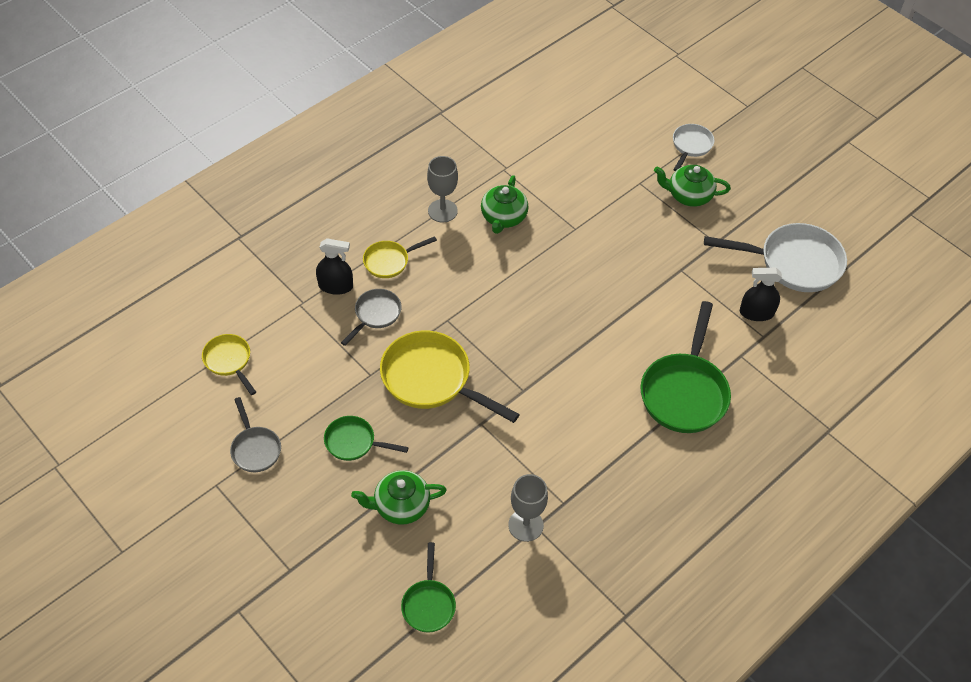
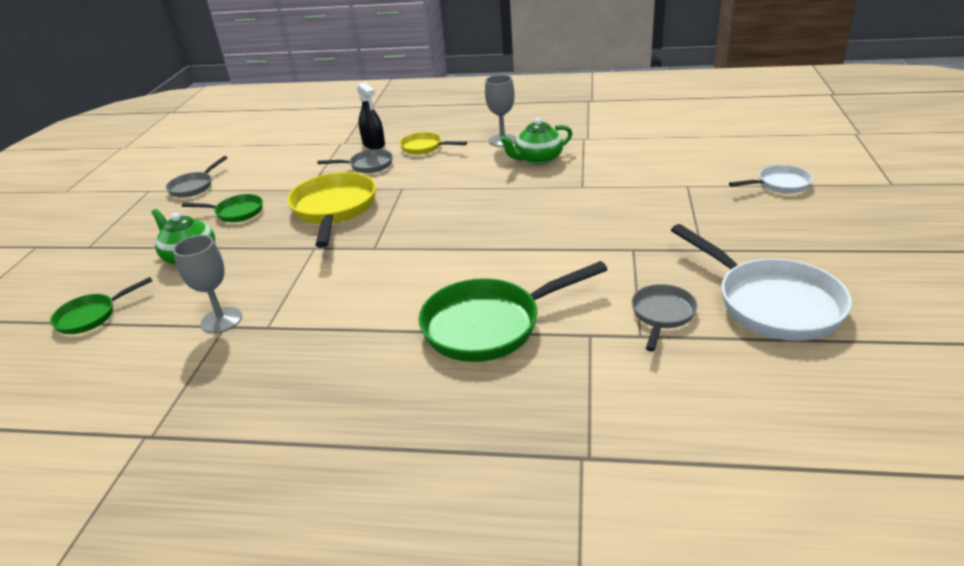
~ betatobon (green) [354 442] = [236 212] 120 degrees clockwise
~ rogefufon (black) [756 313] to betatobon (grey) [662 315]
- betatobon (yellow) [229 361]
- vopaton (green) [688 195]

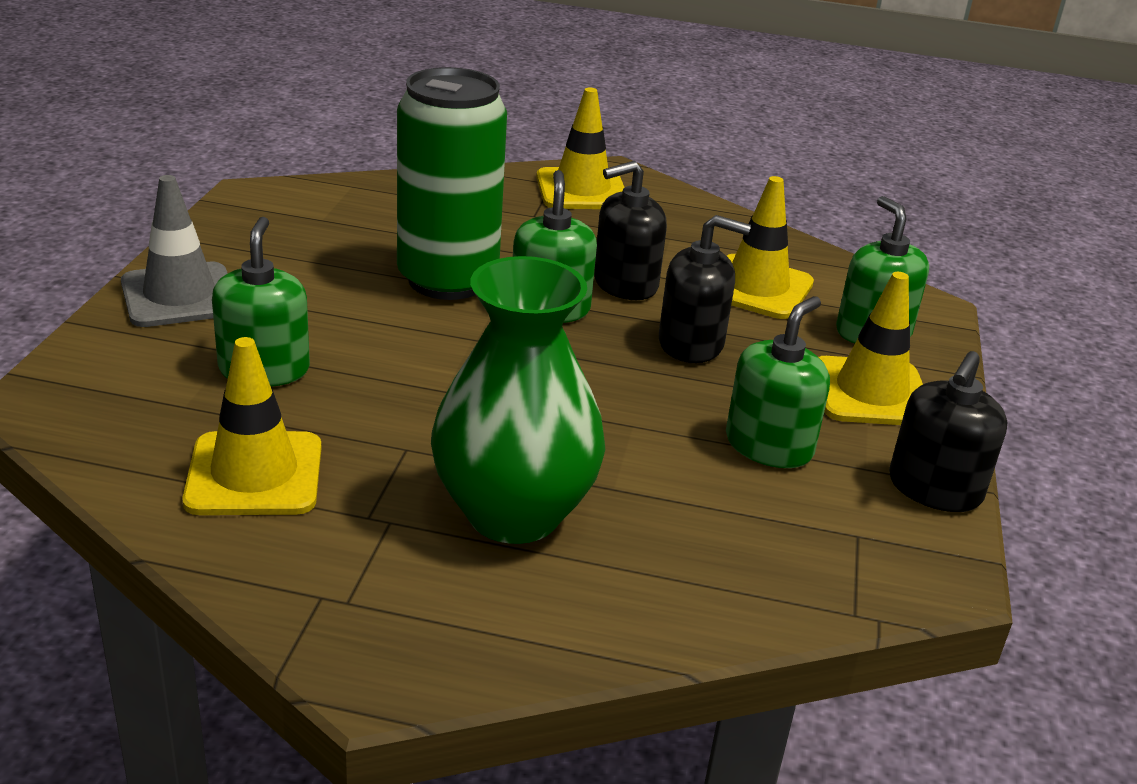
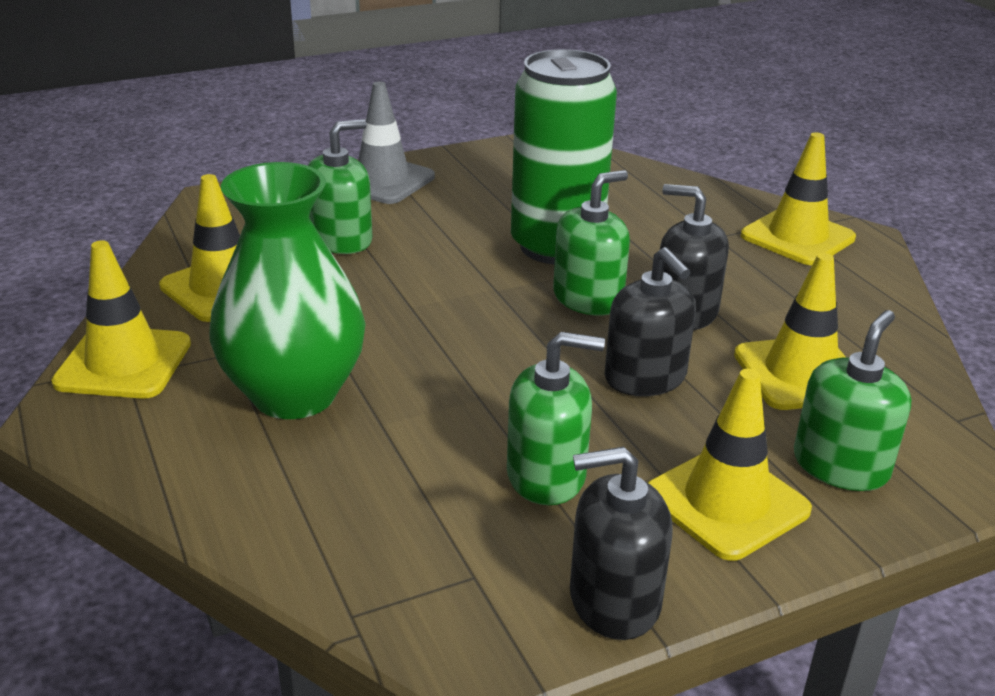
+ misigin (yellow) [123 363]

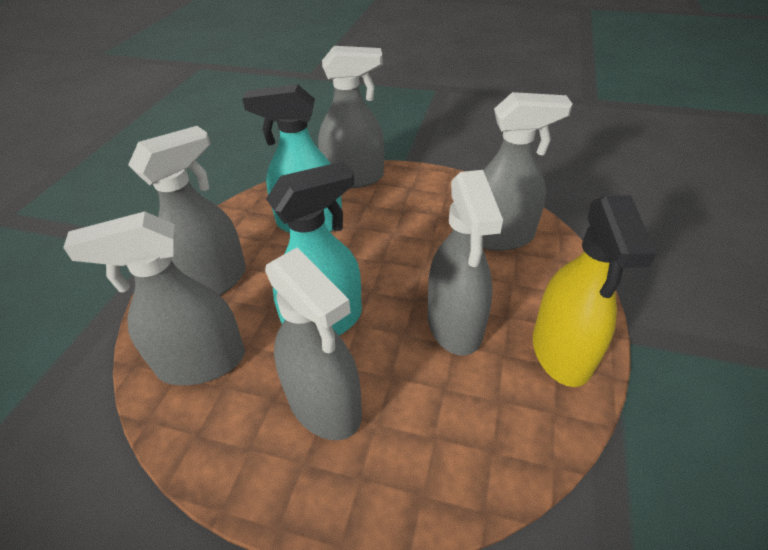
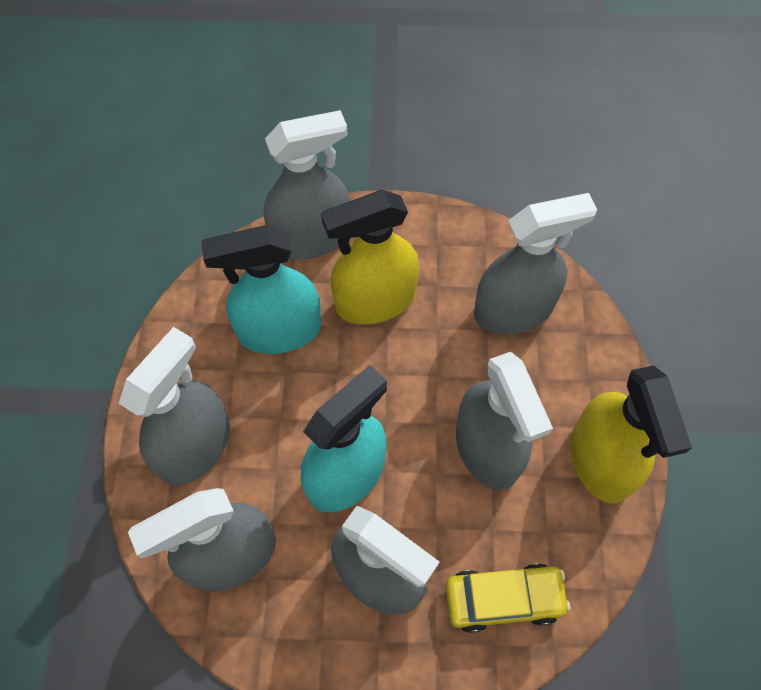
+ rogefufon (yellow) [375 300]
+ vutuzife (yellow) [503 599]

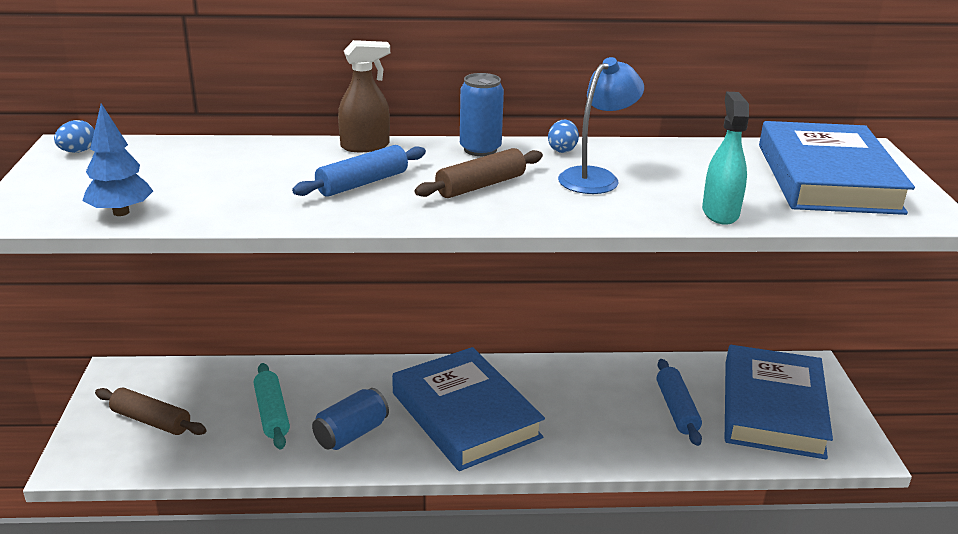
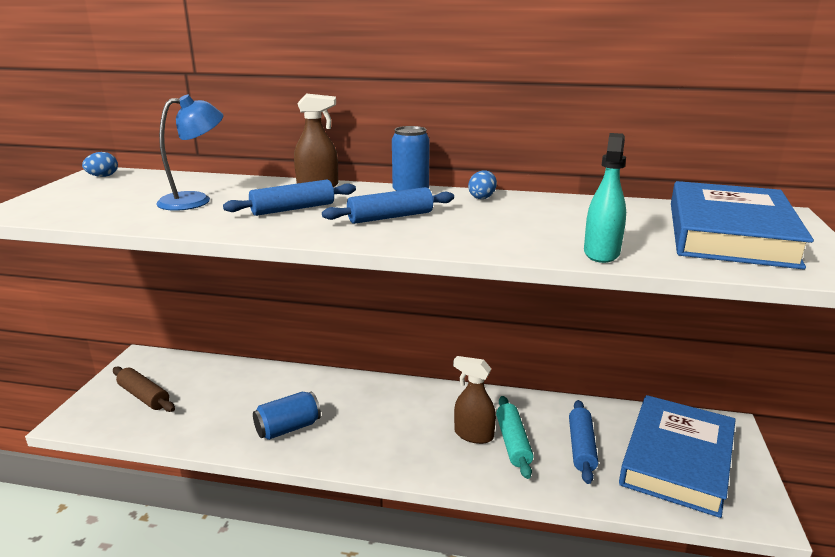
~ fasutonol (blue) [596 177] to [195 200]
~ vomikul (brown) [480 185] to vomikul (blue) [390 217]
+ rogefufon (brown) [473 435]
~ vomikul (turquoise) [272 413] to [513 443]
- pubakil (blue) [121 212]
- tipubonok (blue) [465 415]

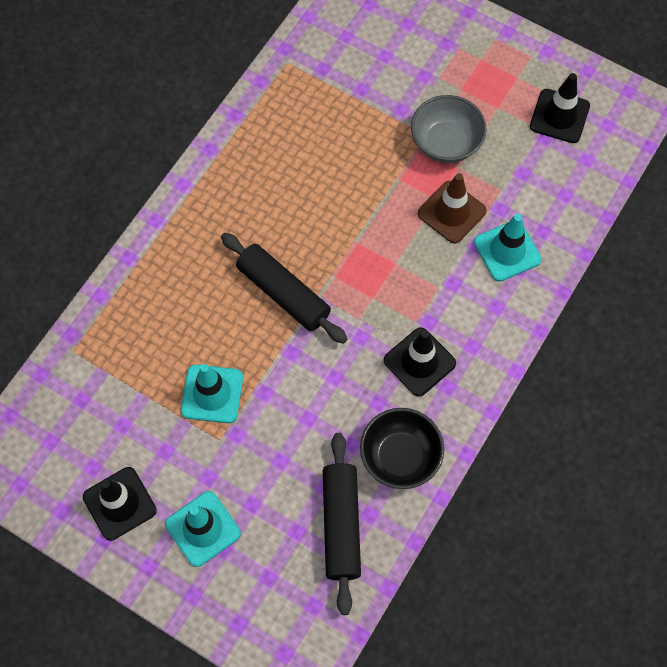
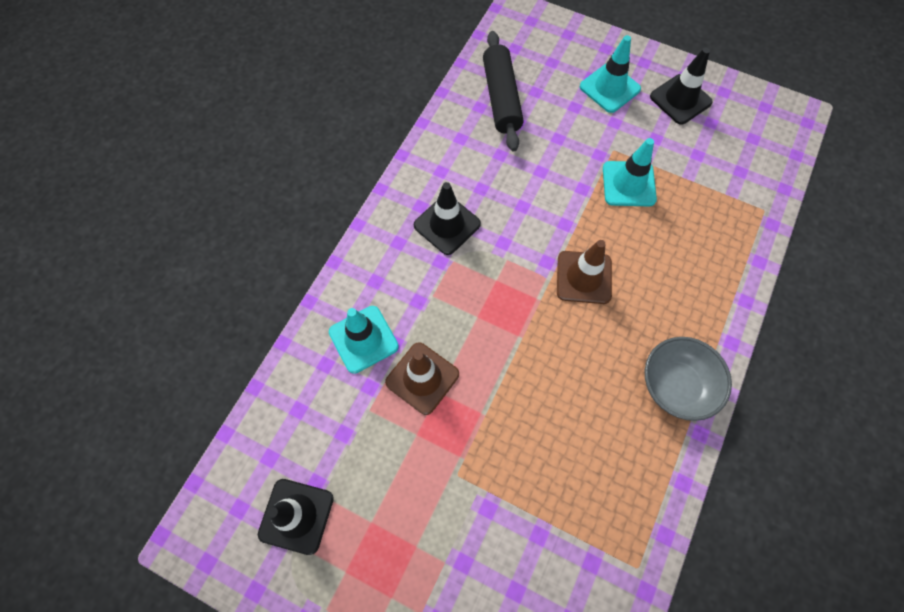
~ vomikul (black) [283 293] to misigin (brown) [584 277]
~ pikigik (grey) [446 143] to [676 385]
- pikigik (black) [400 456]

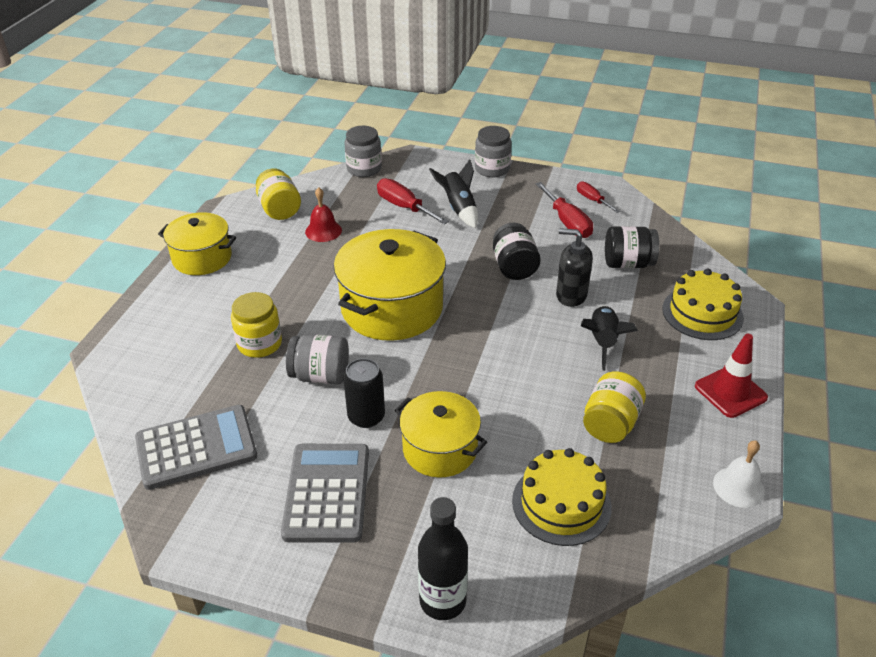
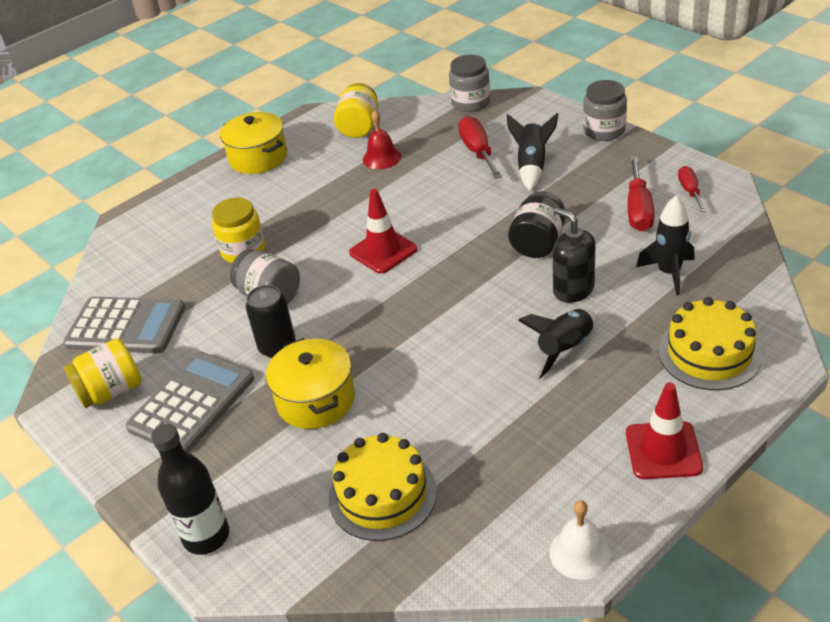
~ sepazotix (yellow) [610 423] to [111 391]
~ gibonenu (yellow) [392 308] to misigin (red) [383 251]
~ sepazotix (black) [628 263] to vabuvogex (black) [669 273]

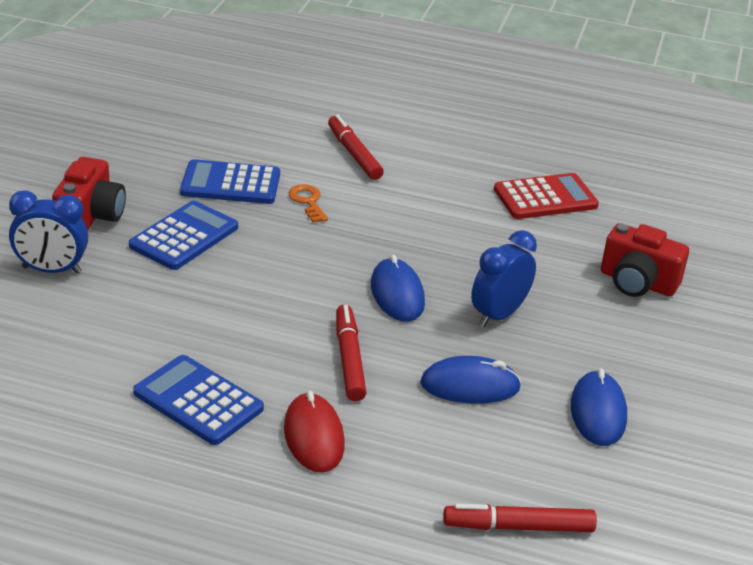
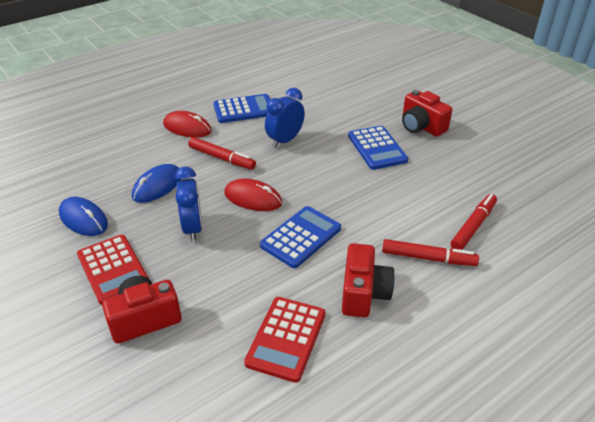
+ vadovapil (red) [113 269]
~ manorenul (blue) [397 294] to manorenul (red) [253 198]
~ vadovapil (blue) [230 184] to [301 237]
~ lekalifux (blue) [51 270] to [285 140]
+ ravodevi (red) [363 293]
~ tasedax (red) [518 527] to [473 226]
- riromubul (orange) [308 201]

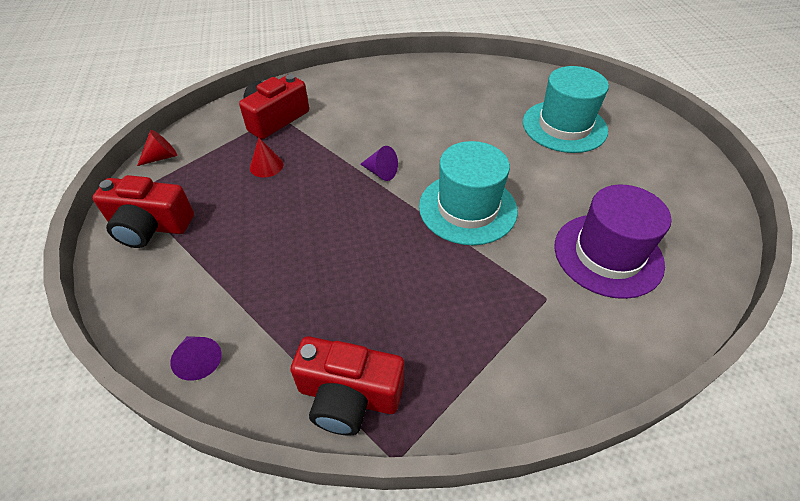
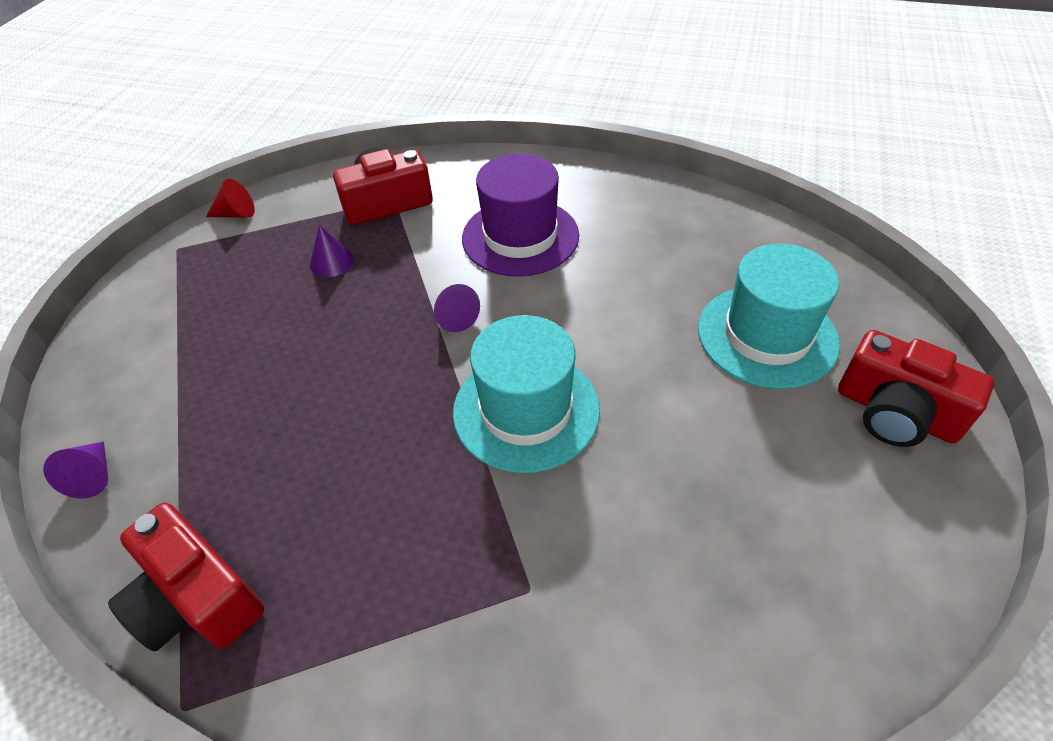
~ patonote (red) [266 166] to patonote (purple) [332 262]
~ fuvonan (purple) [608 255] to [520 237]
~ ravodevi (red) [150 226] to [895 412]

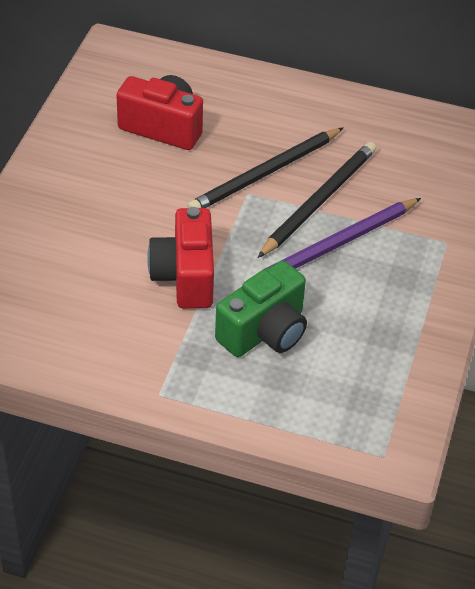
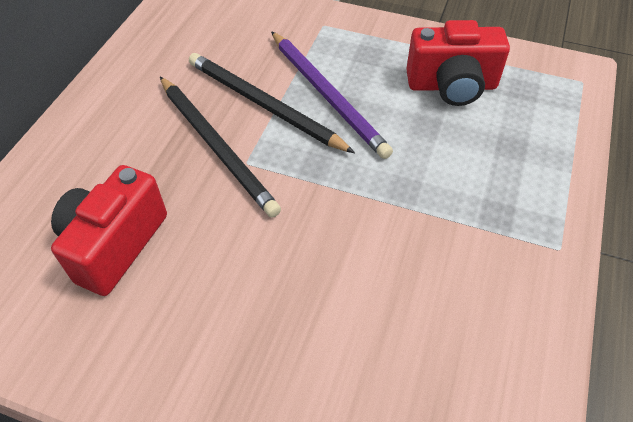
~ ravodevi (red) [185 276] to [452 86]
- ravodevi (green) [264 332]

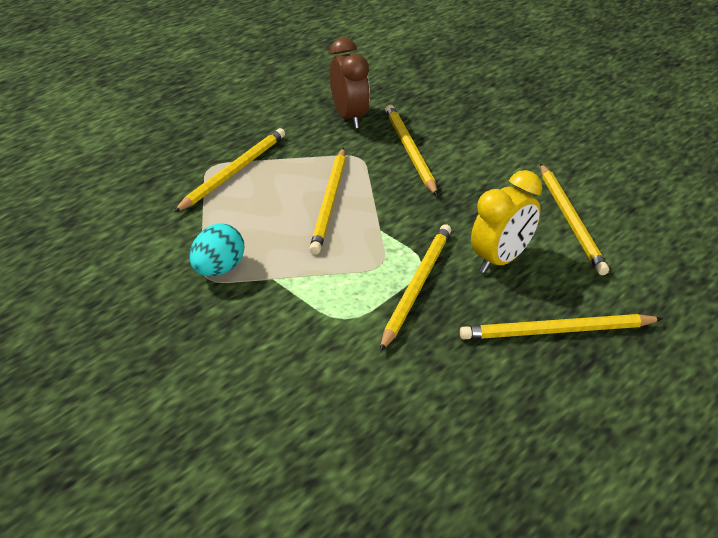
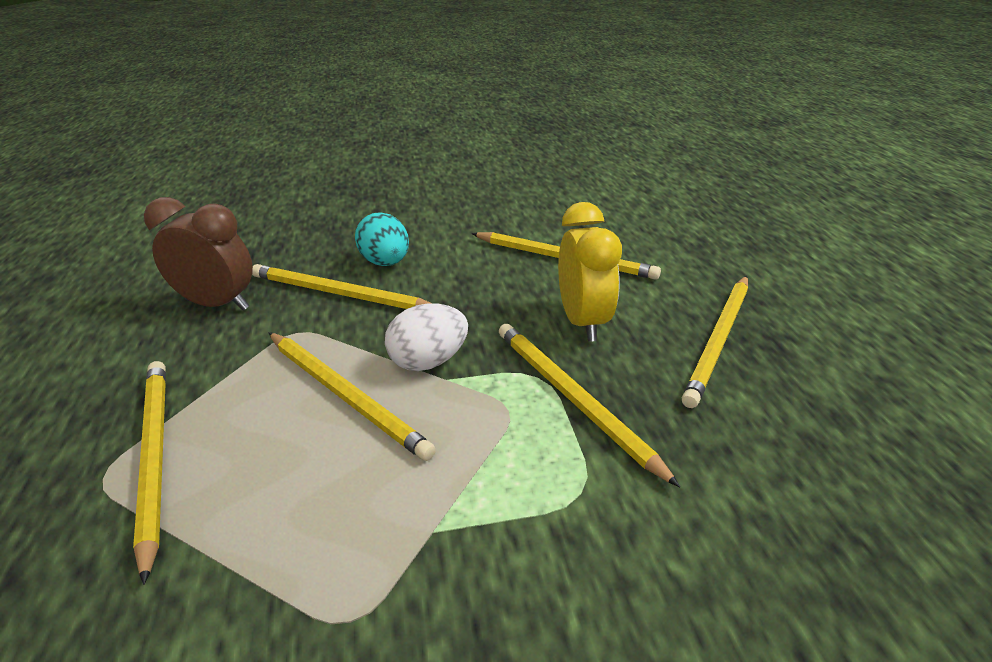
~ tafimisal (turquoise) [219 269] to [385 262]
+ tafimisal (white) [428 361]

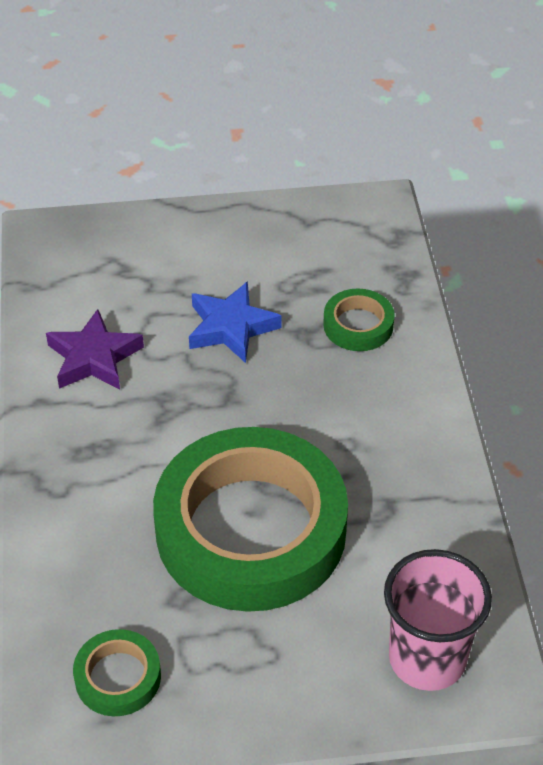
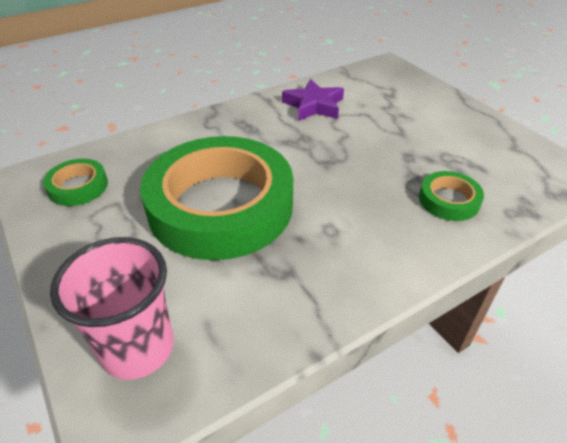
- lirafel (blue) [231 327]

